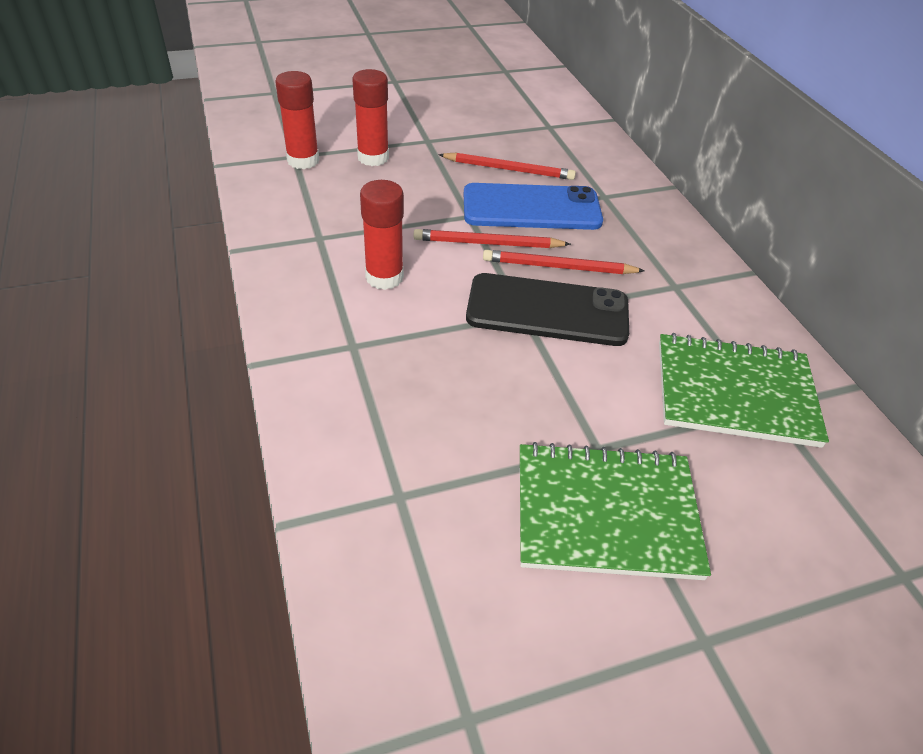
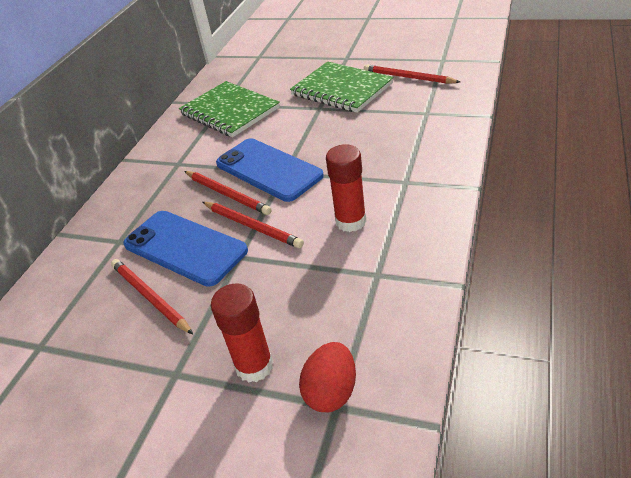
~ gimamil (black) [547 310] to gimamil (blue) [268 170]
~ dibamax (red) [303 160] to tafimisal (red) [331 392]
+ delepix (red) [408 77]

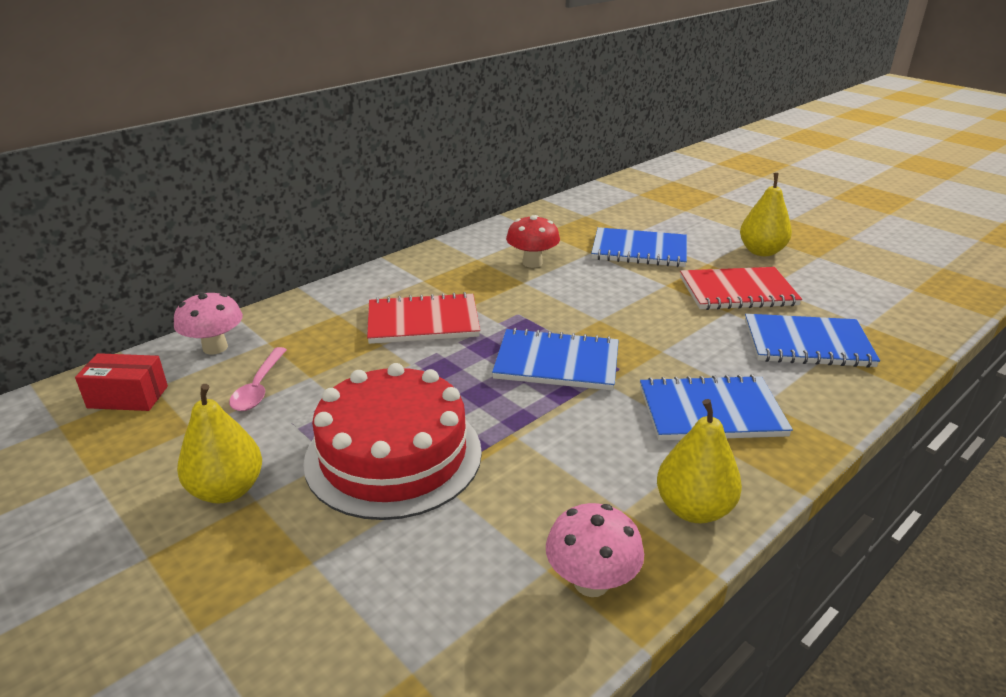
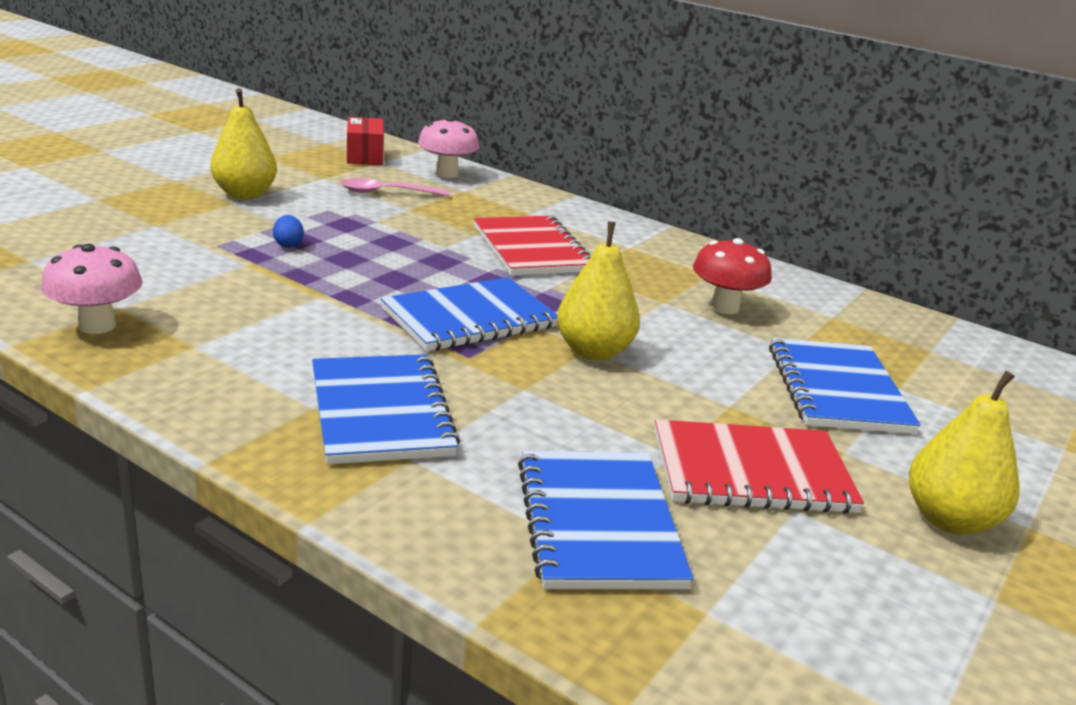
~ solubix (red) [393 455] to tafimisal (blue) [288 245]
~ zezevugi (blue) [557 363] = [469 318] 60 degrees clockwise
~ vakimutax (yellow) [693 509] to [594 351]
~ zezevugi (red) [737 291] = [751 471] 75 degrees counterclockwise

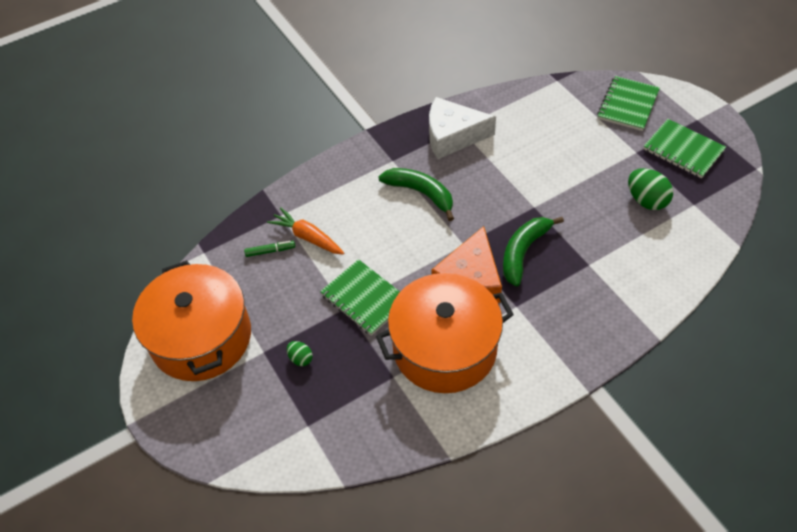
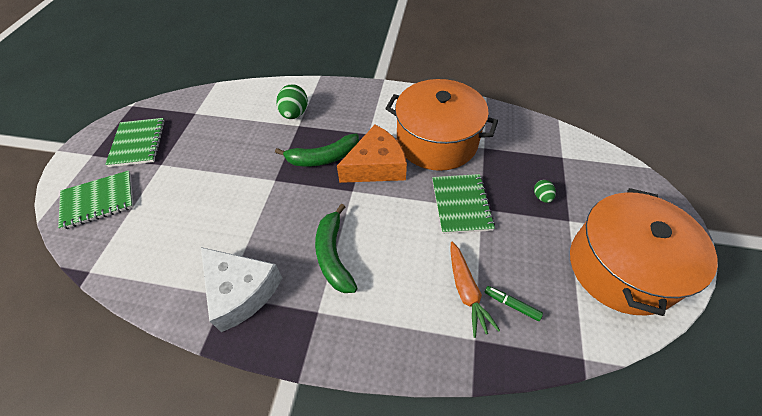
~ tafimisal (green) [646 200] to [294 114]

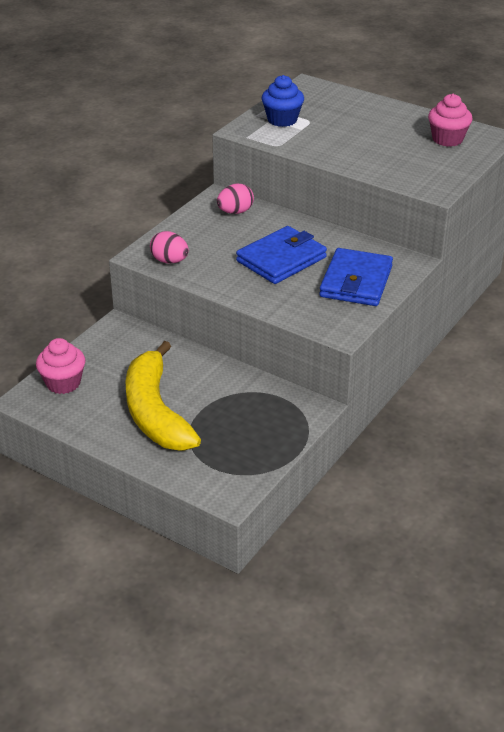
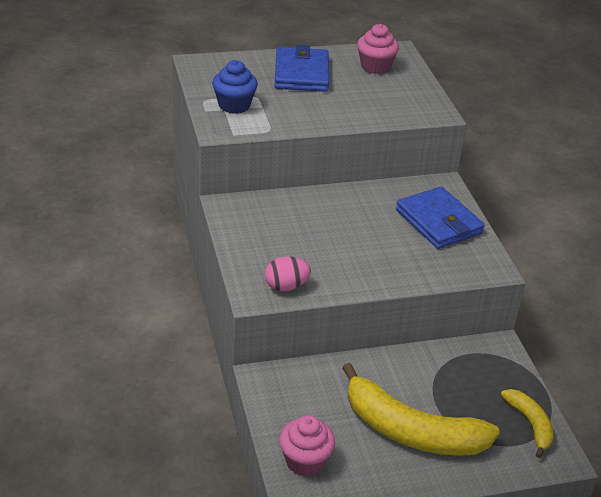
~ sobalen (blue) [281 259] to [301 74]
+ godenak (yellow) [530 424]
- tafimisal (pink) [235 212]

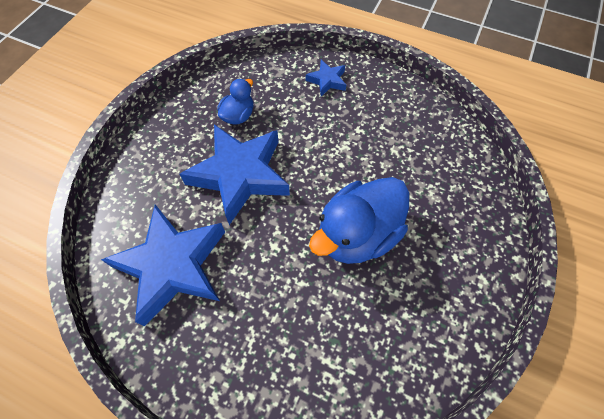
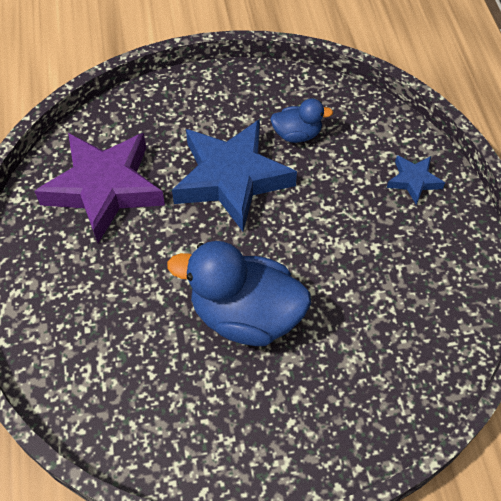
~ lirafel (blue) [173 265] to lirafel (purple) [104 189]

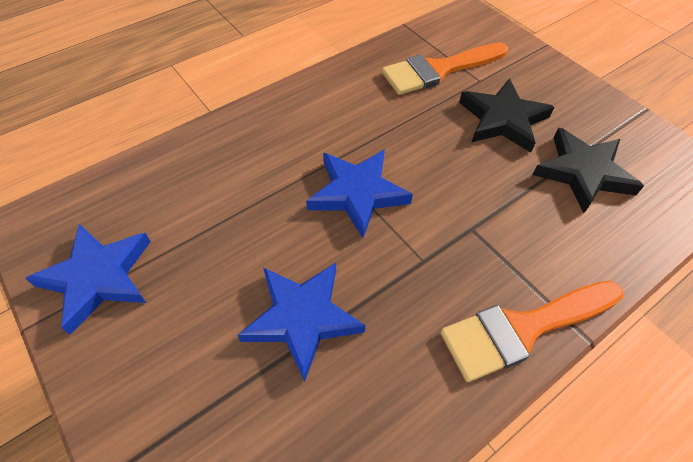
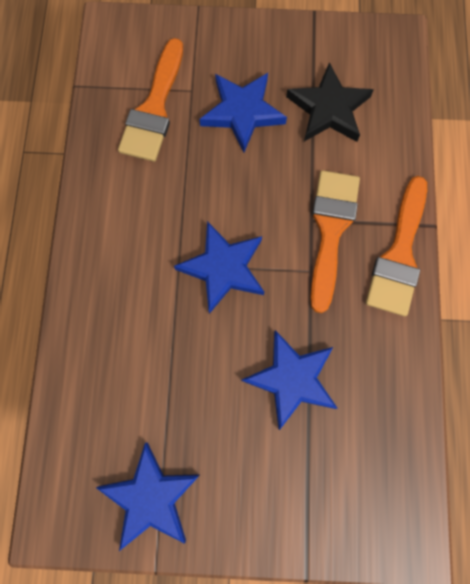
~ lirafel (black) [503 120] to lirafel (blue) [242 112]
+ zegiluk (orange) [331 230]

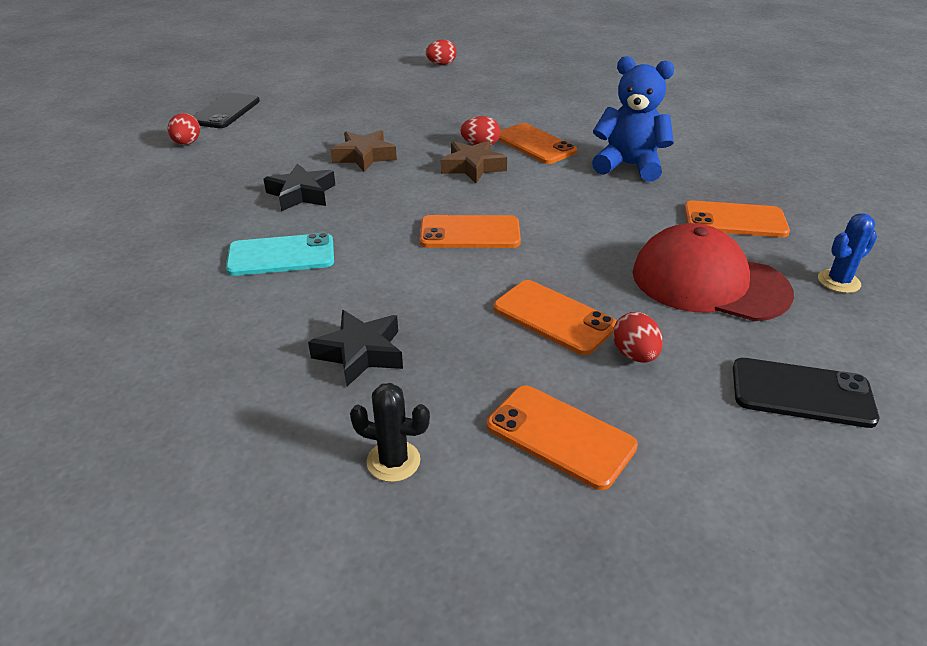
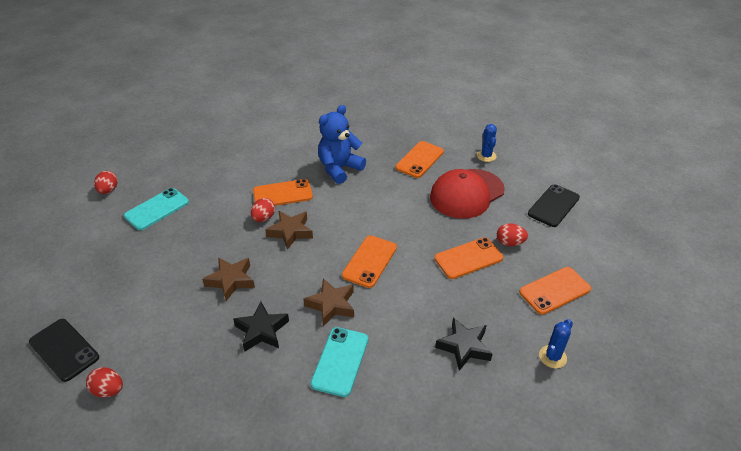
+ gimamil (turquoise) [157 209]
+ lirafel (brown) [331 305]
~ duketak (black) [393 461] to duketak (blue) [552 357]

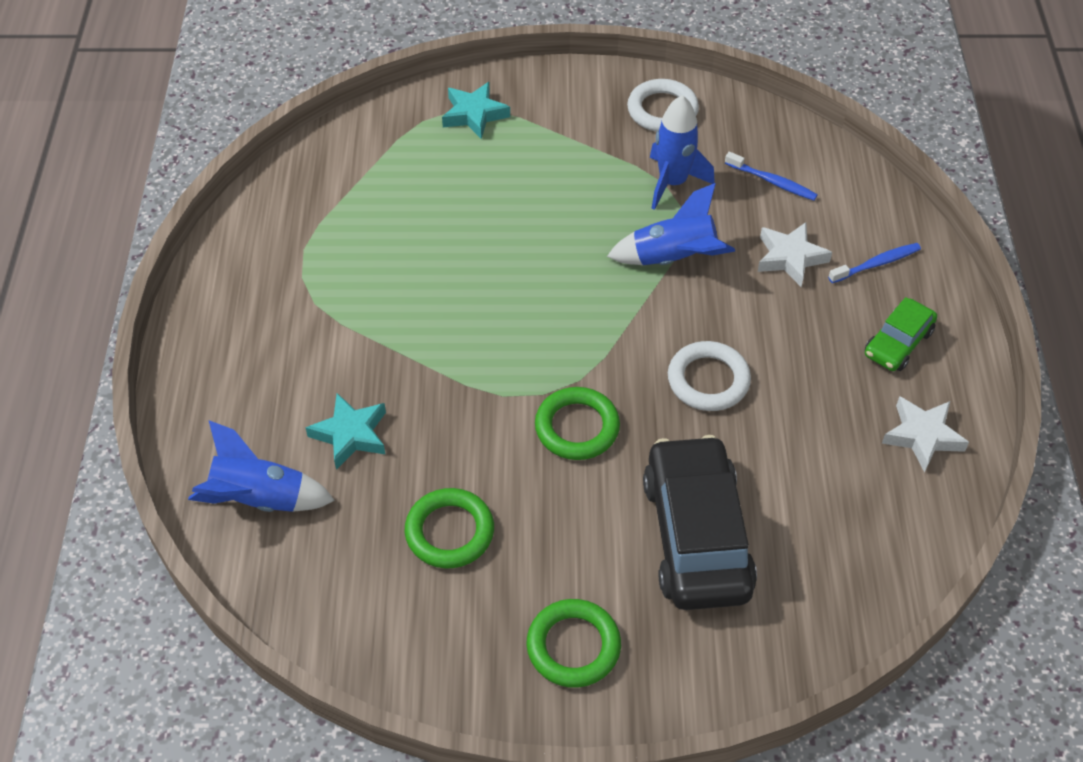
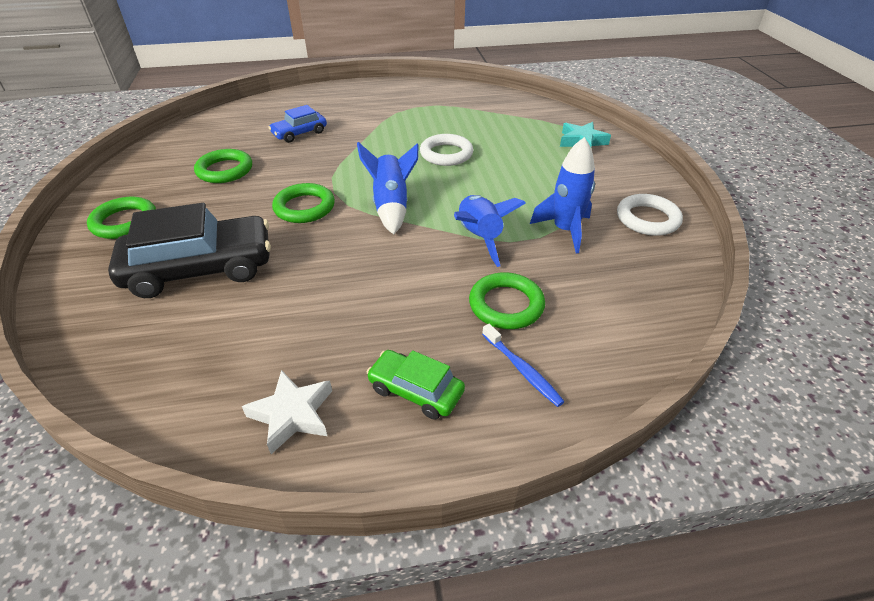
~ lirafel (turquoise) [350 434] to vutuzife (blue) [299 133]
~ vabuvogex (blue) [259 499] to [391 206]
~ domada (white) [708 380] to [446 154]
~ lirafel (white) [790 258] to domada (green) [506 305]
- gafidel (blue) [772 181]

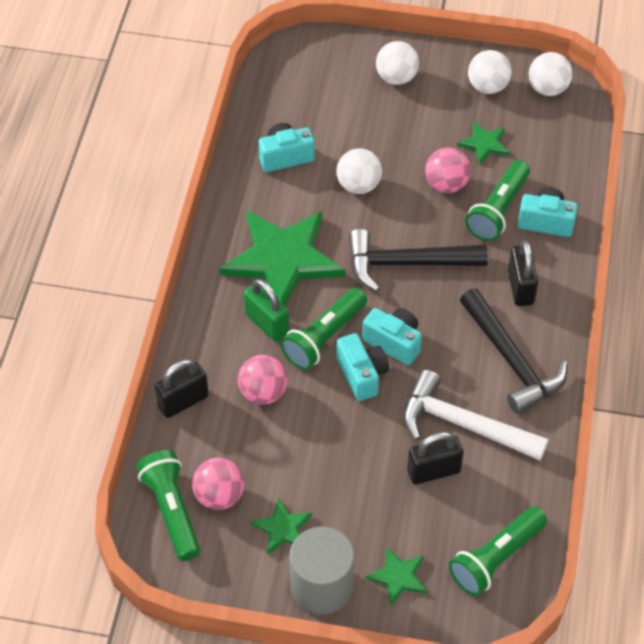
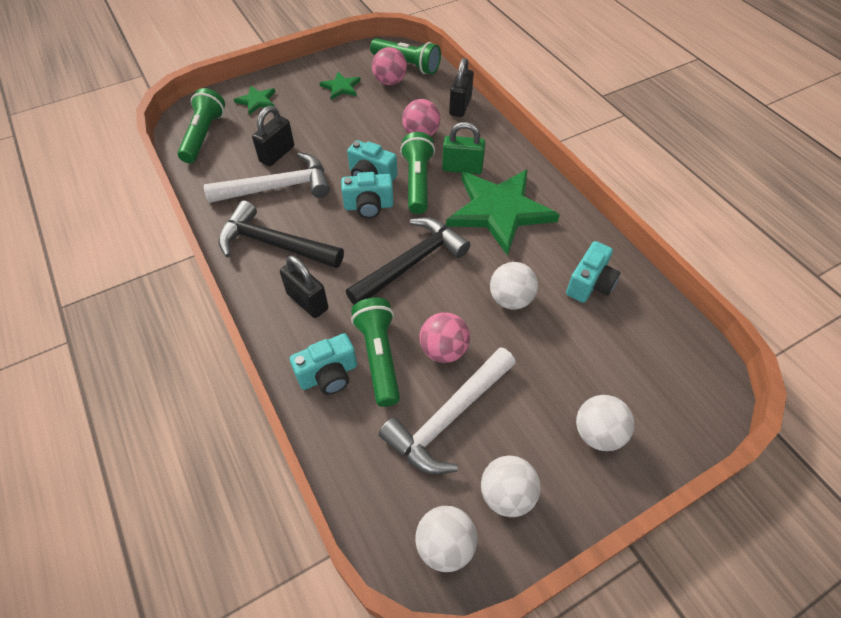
~ lirafel (green) [484 144] to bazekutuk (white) [448 418]
- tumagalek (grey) [321 586]

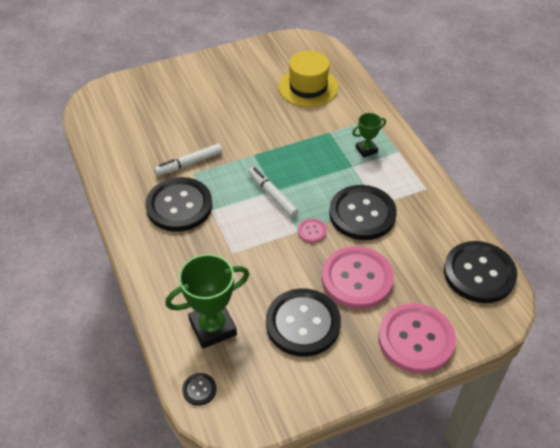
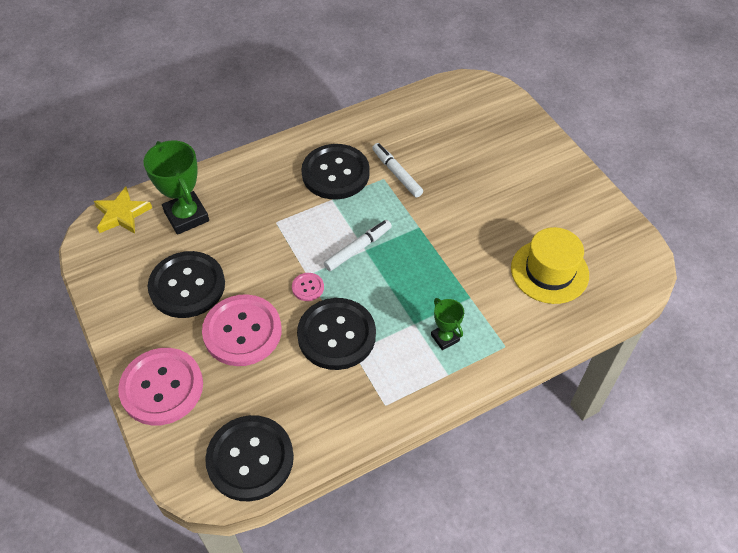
~ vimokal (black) [199 390] to lirafel (yellow) [122 214]

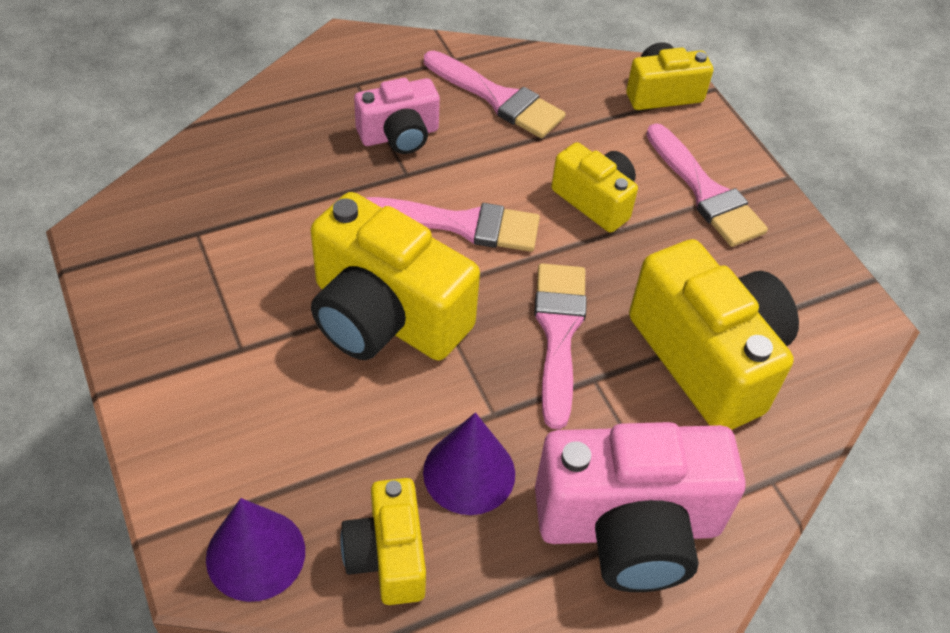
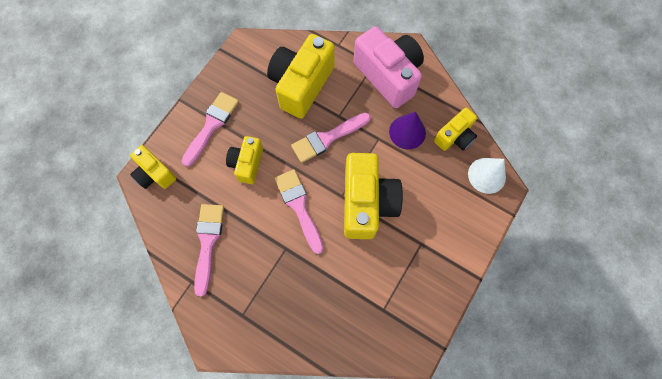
~ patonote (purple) [255 554] to patonote (white) [486 175]
- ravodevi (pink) [399 135]

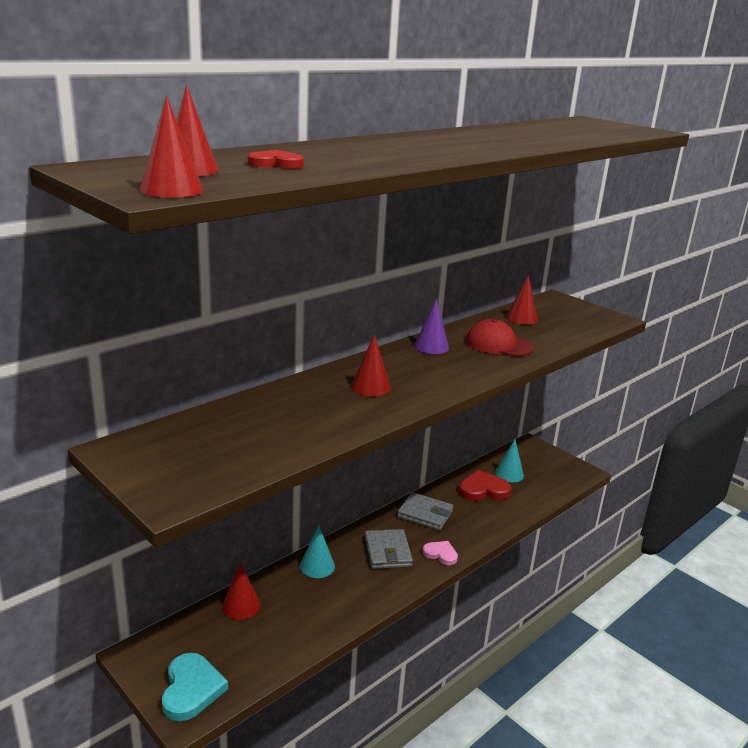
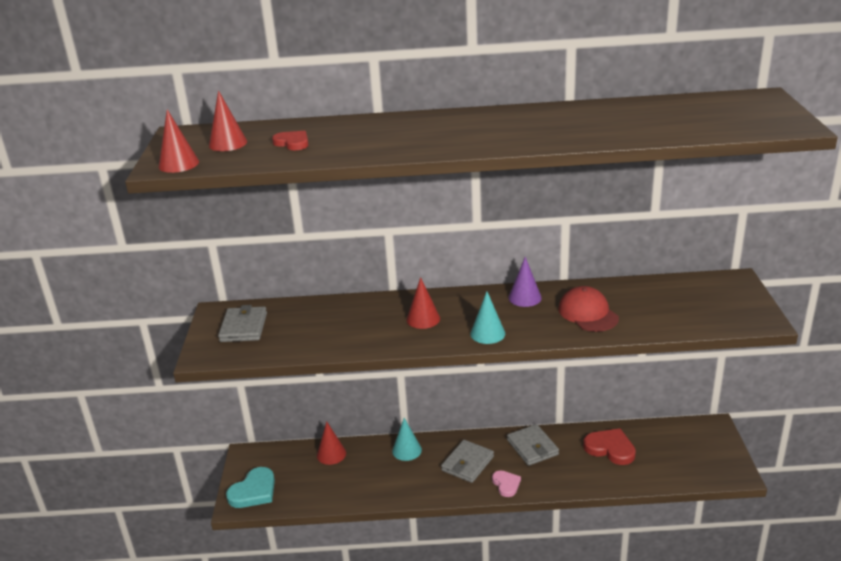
+ sobalen (grey) [244 327]
~ patonote (turquoise) [509 474] to [487 333]
- patonote (red) [521 318]

